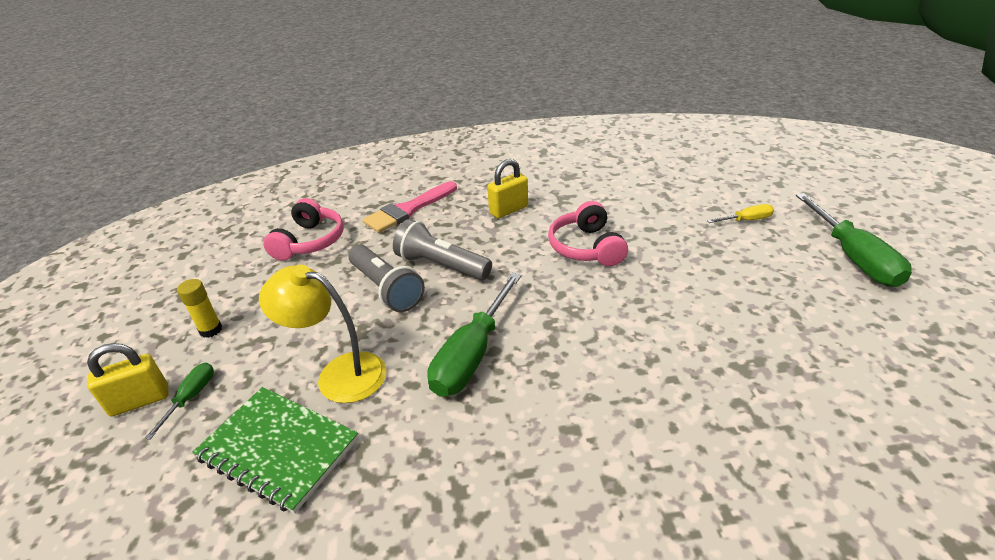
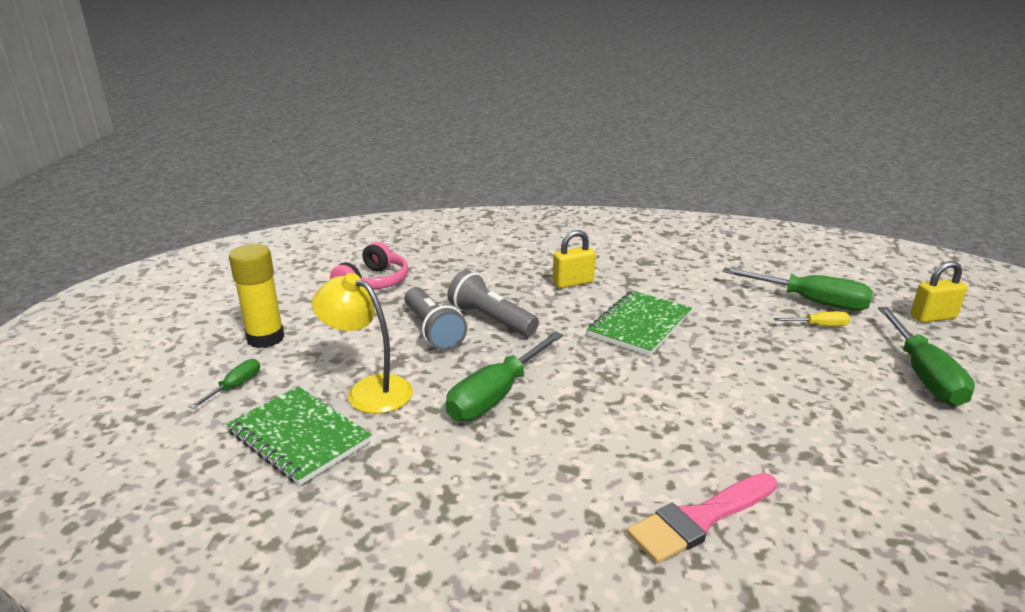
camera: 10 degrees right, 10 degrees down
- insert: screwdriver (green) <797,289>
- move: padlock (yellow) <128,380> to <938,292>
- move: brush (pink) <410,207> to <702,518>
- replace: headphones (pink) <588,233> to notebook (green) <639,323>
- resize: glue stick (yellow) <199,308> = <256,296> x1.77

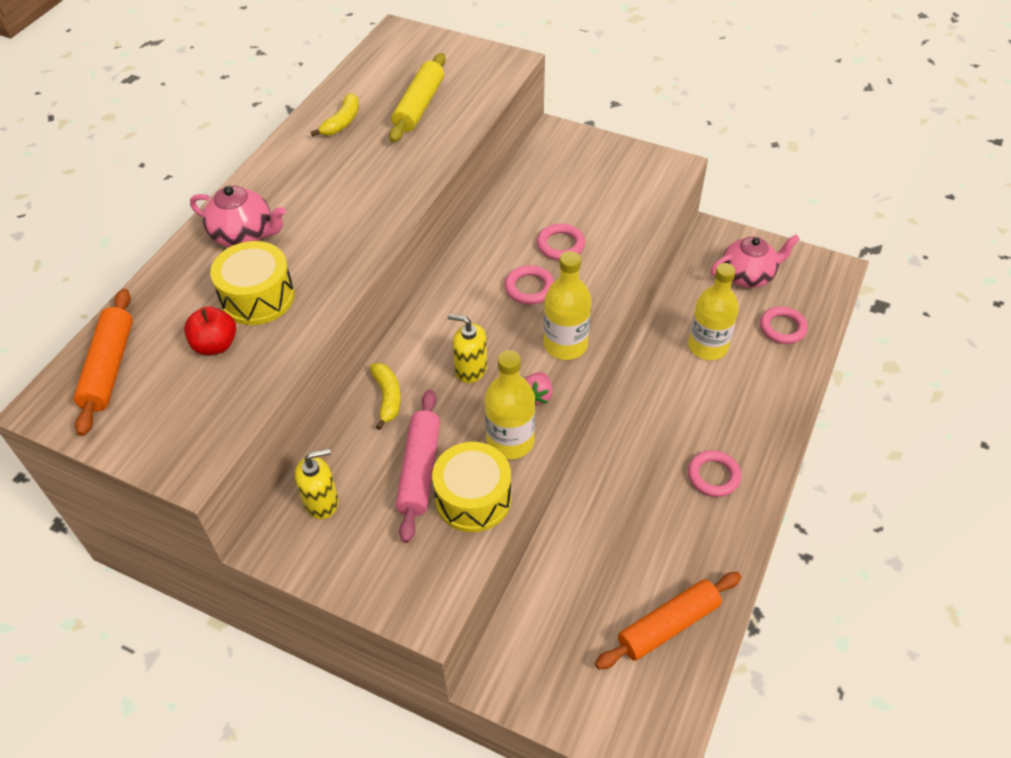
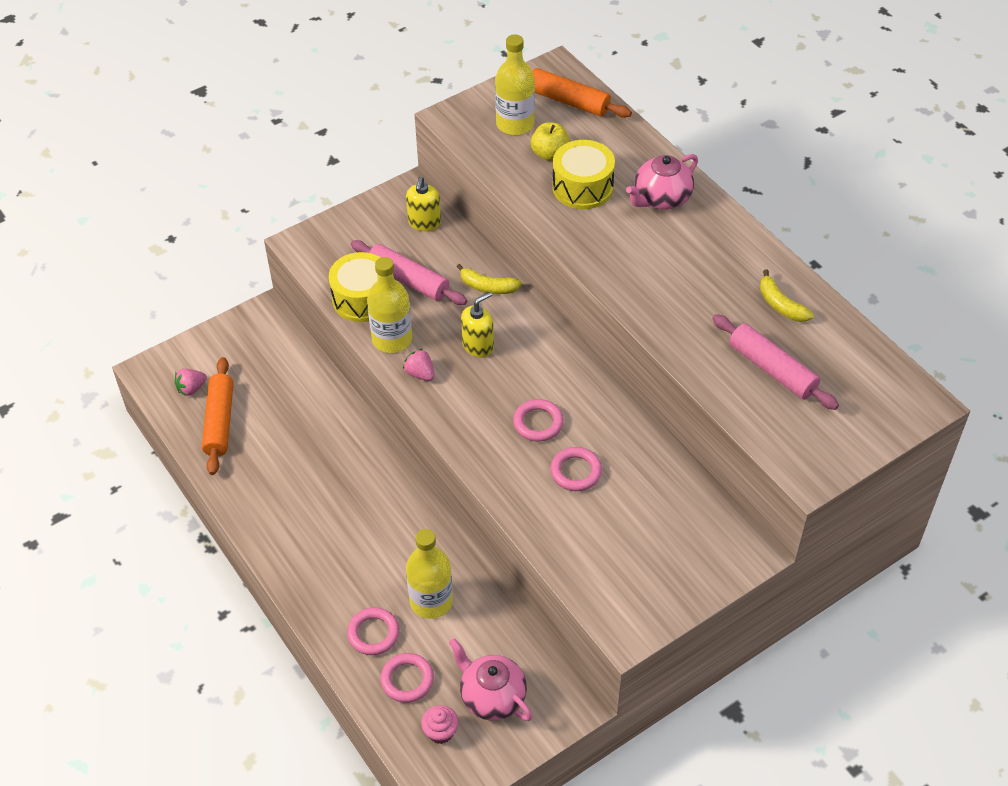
camera: 120 degrees right, 0 degrees up
- insert: strawberry (pink) <191,382>
- insert: cupcake (pink) <440,724>
- move: bottle (yellow) <568,305> to <515,84>
- move: ring (pink) <714,473> to <373,631>
- recolor: apple (red) <210,331> to apple (yellow) <550,141>
- recolor: rolling pin (yellow) <417,98> to rolling pin (pink) <775,362>
- rotate: teapot (pink) <755,261> = <491,679> 120 degrees clockwise

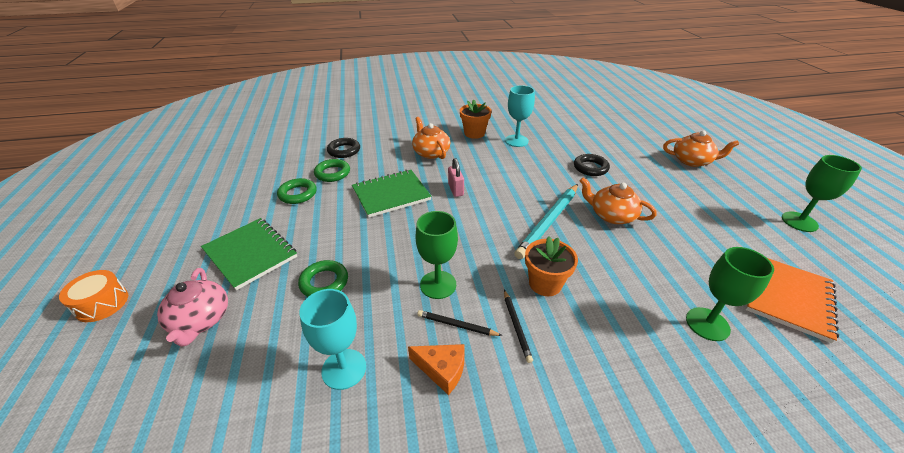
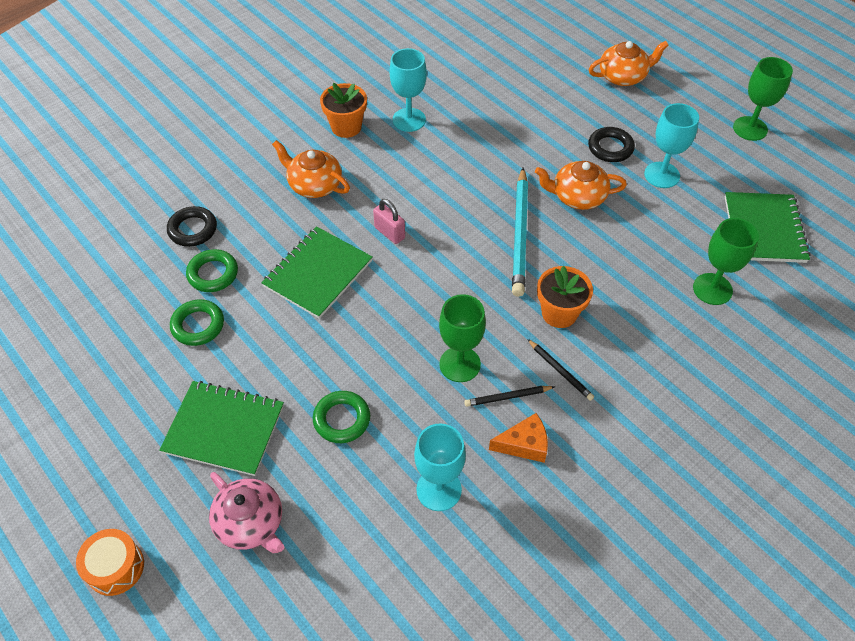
camera: 30 degrees left, 15 degrees up
- insert: goblet (turquoise) <671,145>
- move: ring (black) <592,165> to <611,144>
- recolor: notebook (orange) <792,300> to notebook (green) <767,227>

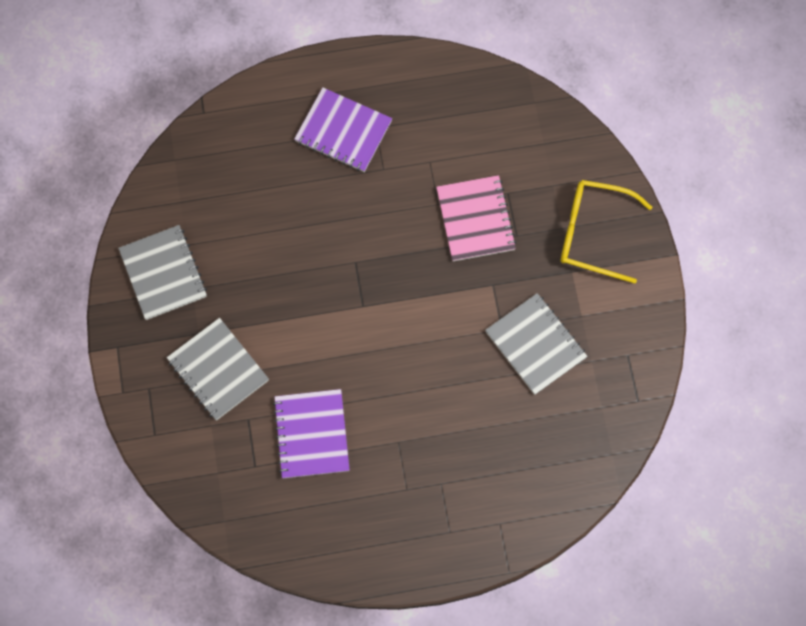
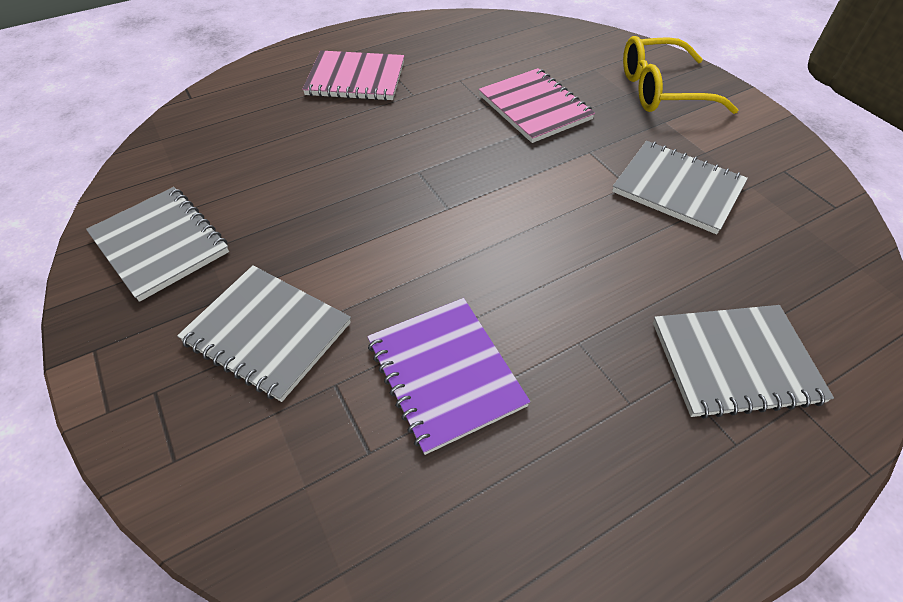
camera: 20 degrees left, 20 degrees down
- insert: notebook (grey) <743,362>
- recolor: notebook (purple) <343,129> to notebook (pink) <353,75>

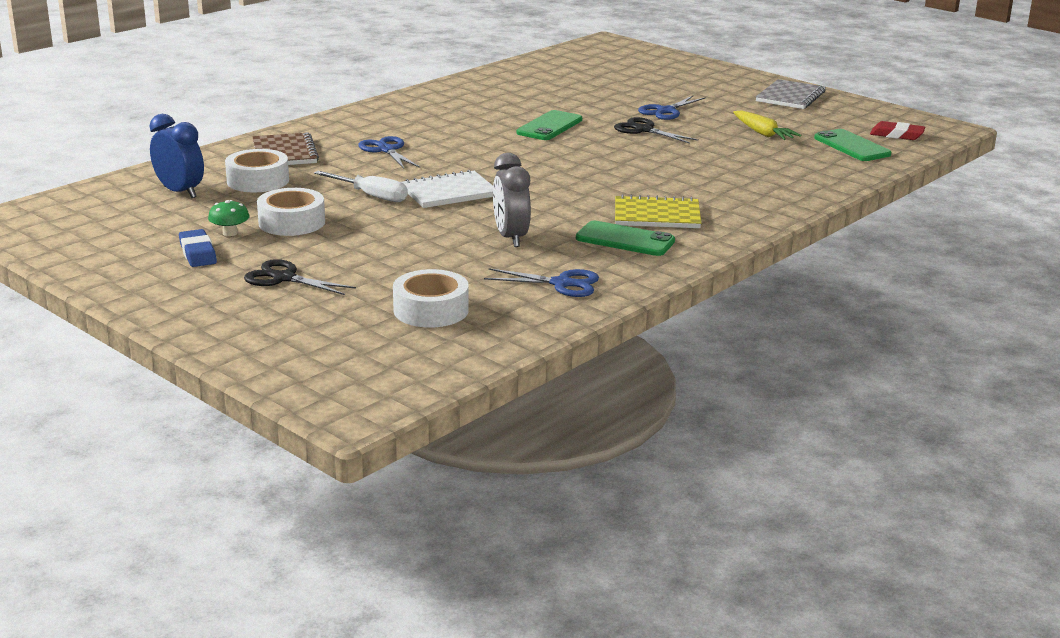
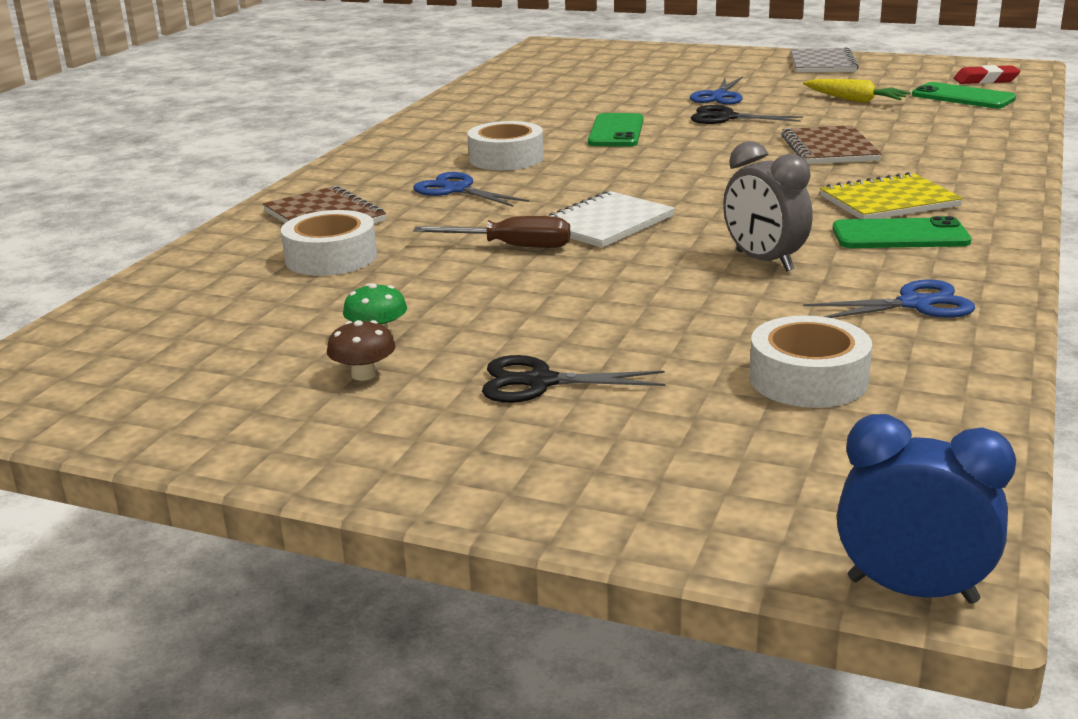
camera: 20 degrees left, 0 degrees up
- insert: notebook (brown) <831,144>
- move: clock (blue) <177,156> to <926,509>
- move: tape (white) <291,212> to <506,145>
- replace: eraser (blue) <198,248> to mushroom (brown) <361,350>
- recolor: screwdriver (white) <361,186> to screwdriver (brown) <491,232>

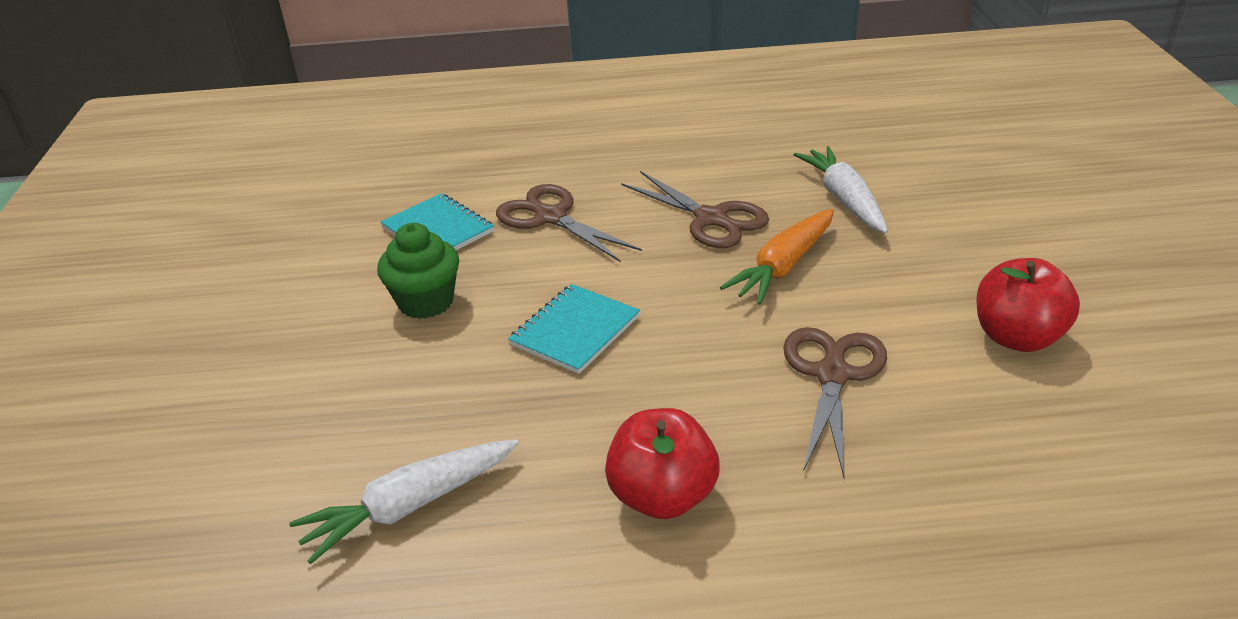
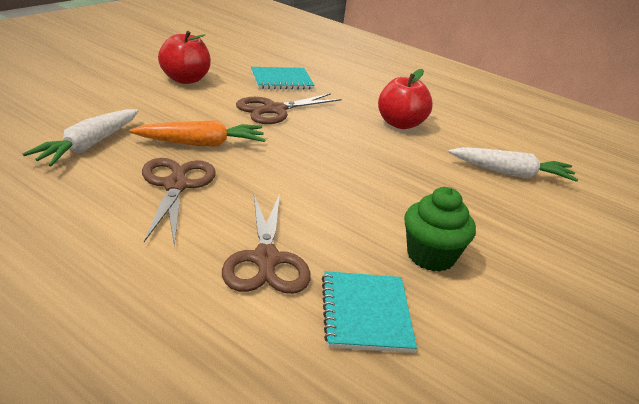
camera: 145 degrees left, 5 degrees down
- move: notebook (turquoise) <574,329> to <283,78>

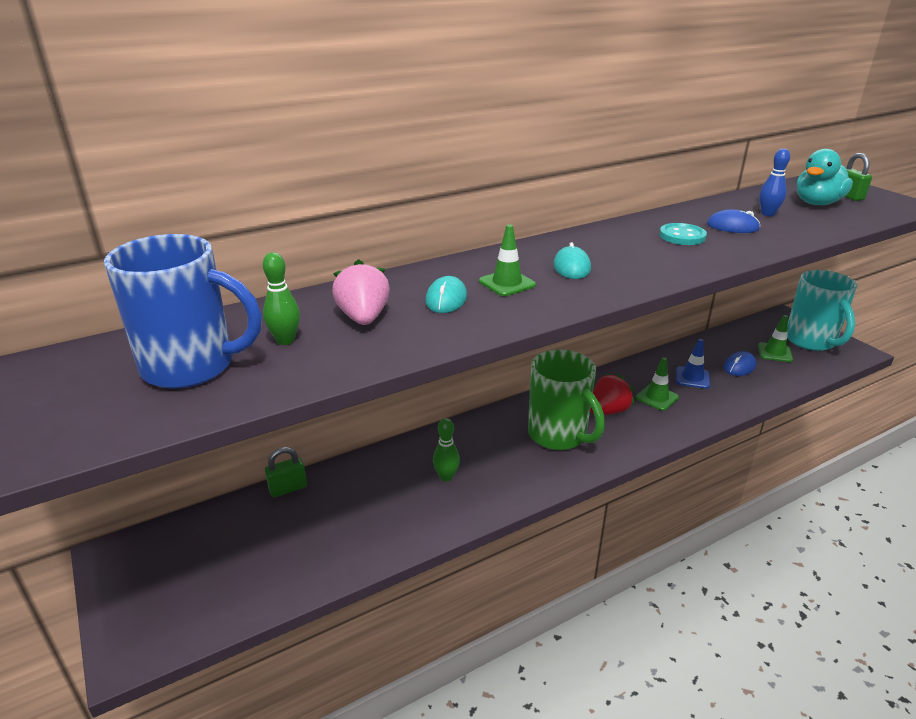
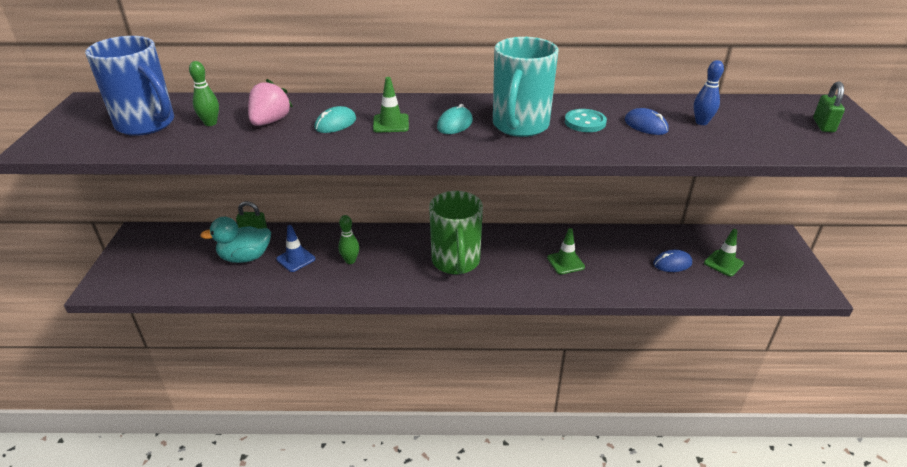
camera: 30 degrees right, 5 degrees up
- delete: strawberry (red) <612,394>
- move: traffic cone (blue) <693,364> to <295,248>
- move: mug (turquoise) <822,310> to <526,87>
- move: duck (turquoise) <825,177> to <235,240>

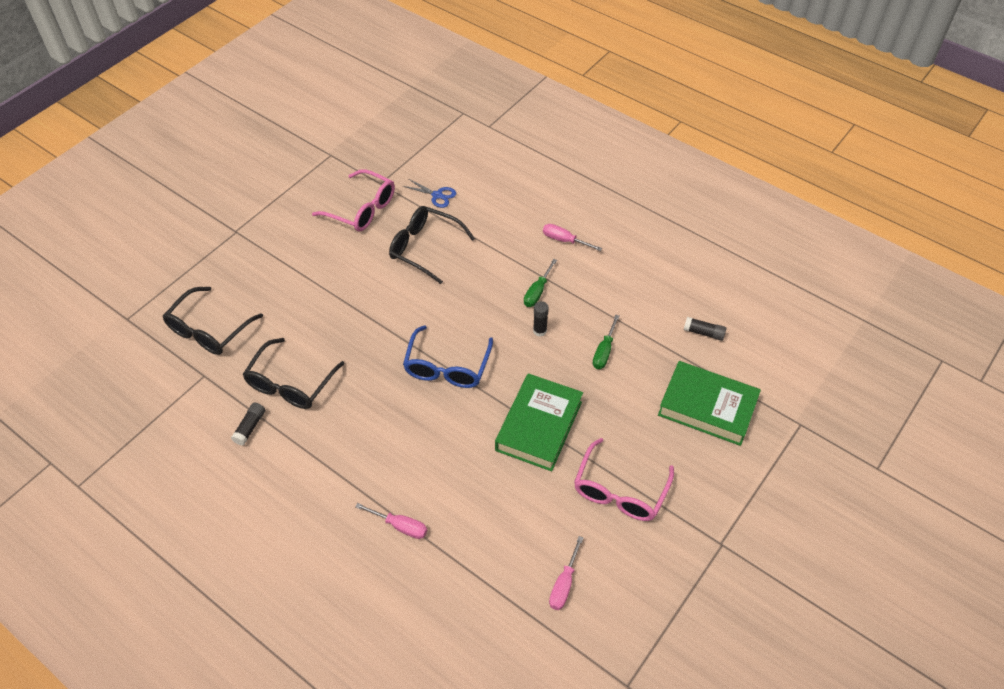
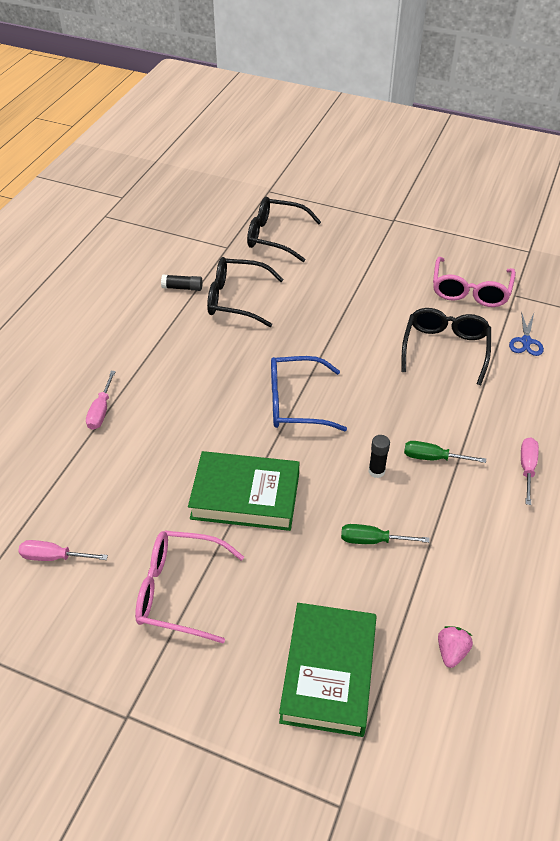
camera: 75 degrees right, 5 degrees down
- replace: glue stick (black) <705,329> to strawberry (pink) <455,647>

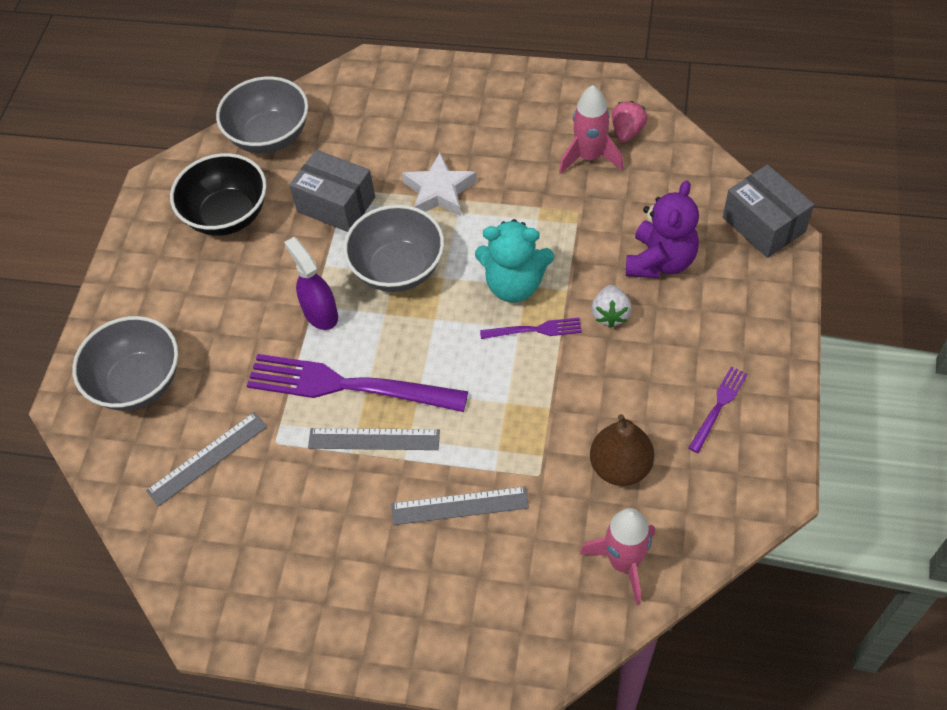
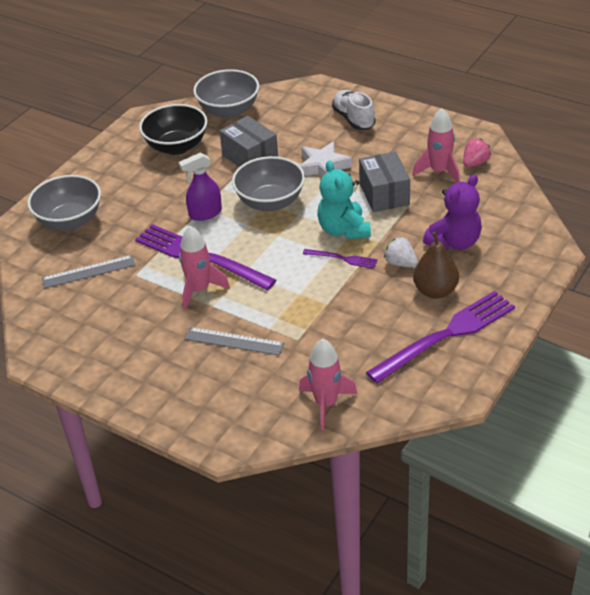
camera: 20 degrees right, 15 degrees down
- insert: shoe (white) <354,110>
- move: pear (brown) <622,450> to <436,265>
- move: box (grey) <768,211> to <384,181>
- replace: ruler (grey) <374,439> to rocket (pink) <204,268>
- rotate: spray bottle (purple) <311,283> = <200,186> 105 degrees counterclockwise
- rotate: teddy bear (turquoise) <514,260> = <344,199> 45 degrees clockwise
- rotate: strawberry (white) <611,306> = <401,252> 105 degrees clockwise
- resize: fork (purple) <718,409> = <440,337> x2.16

